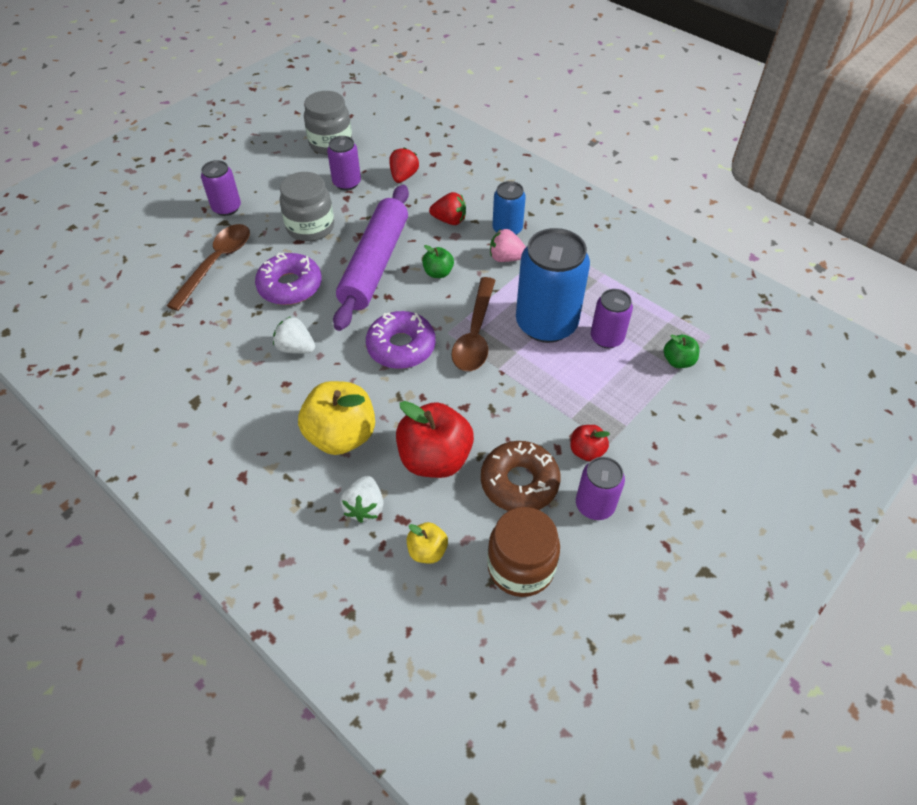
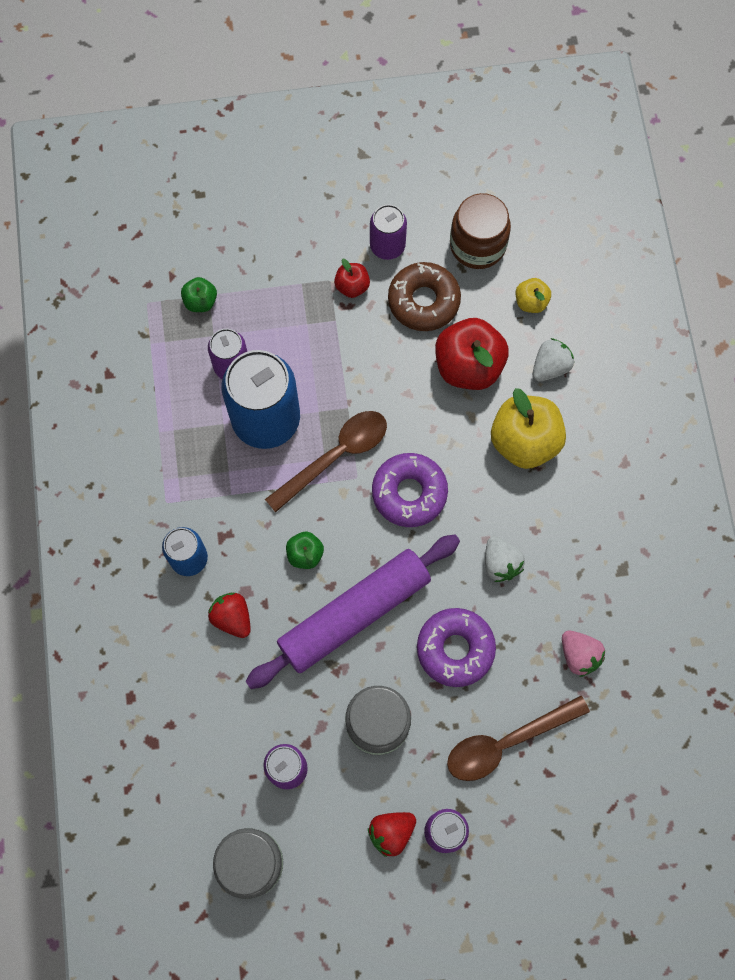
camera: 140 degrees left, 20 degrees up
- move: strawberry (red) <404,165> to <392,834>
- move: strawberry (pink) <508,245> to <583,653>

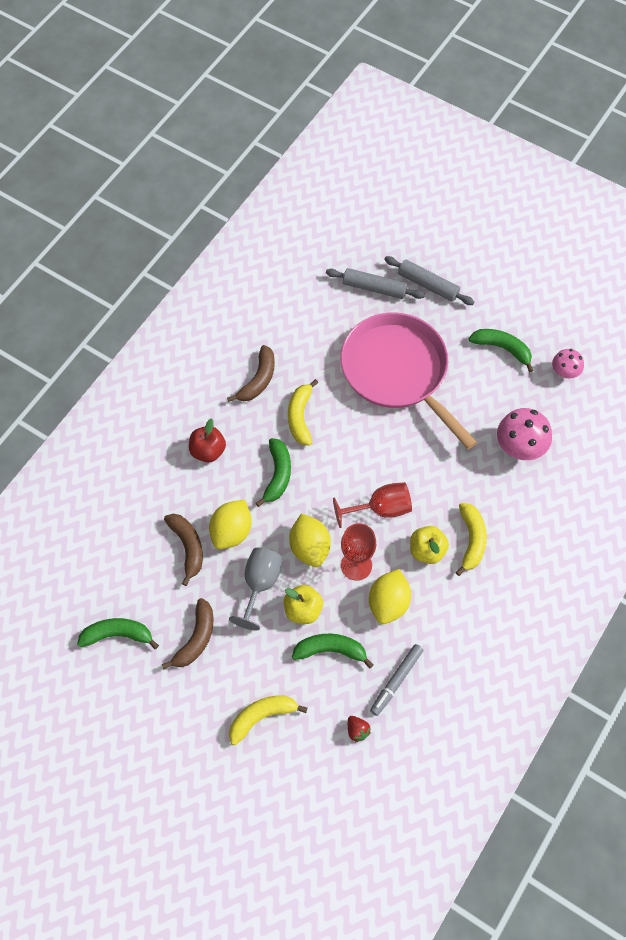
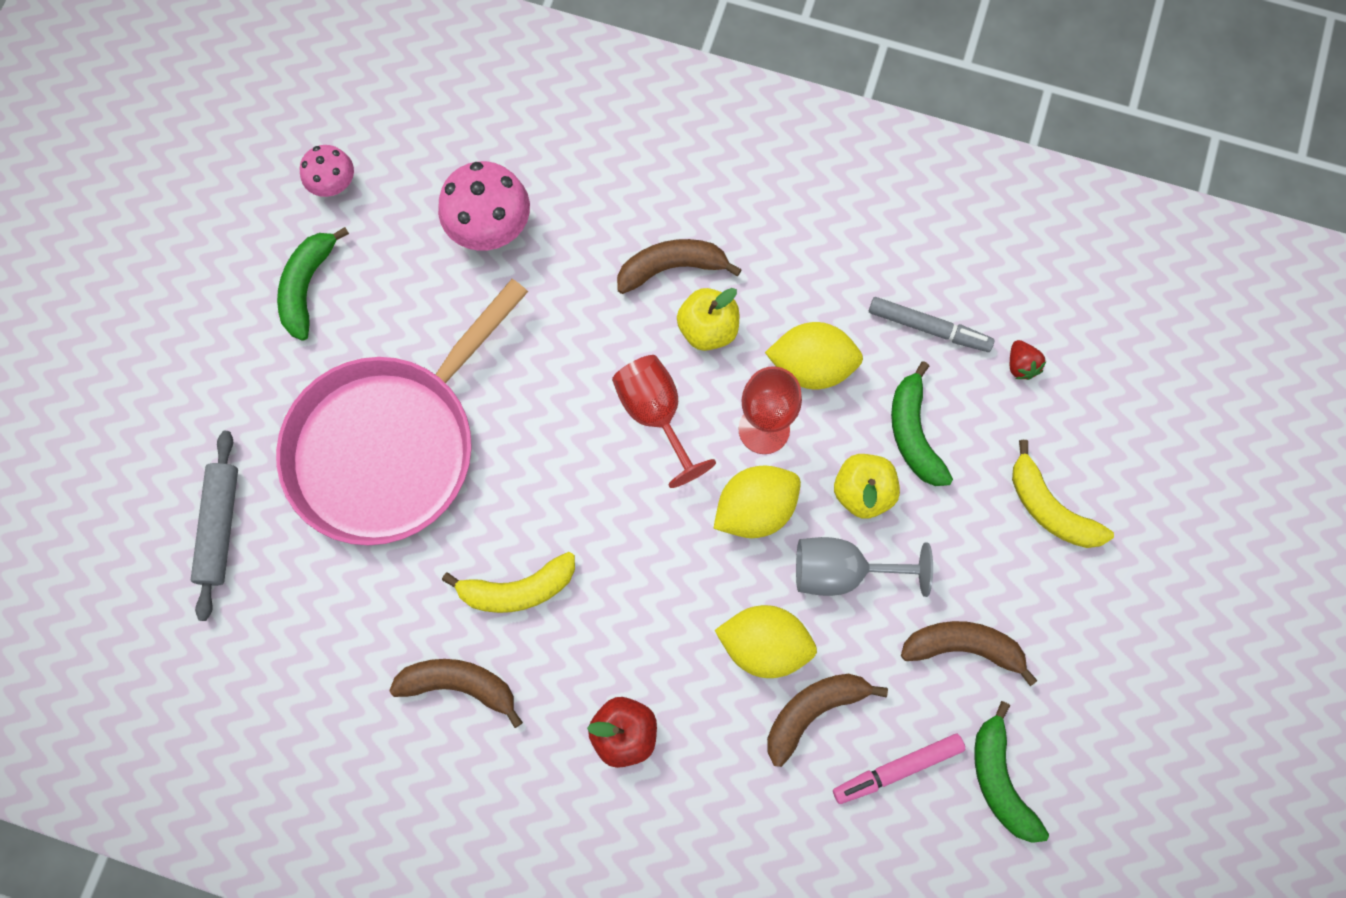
camera: 105 degrees left, 10 degrees up
- delete: banana (green) <273,472>
- delete: rolling pin (grey) <429,280>
- insert: marker (pink) <899,769>
- recolor: banana (yellow) <471,539> to banana (brown) <679,266>
- rotate: strawberry (red) <359,729> = <1028,360> 120 degrees clockwise

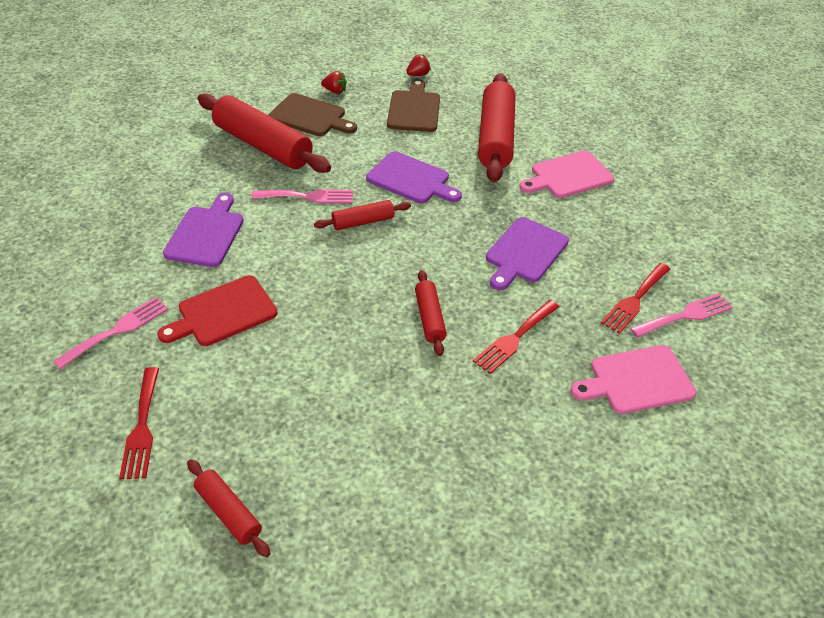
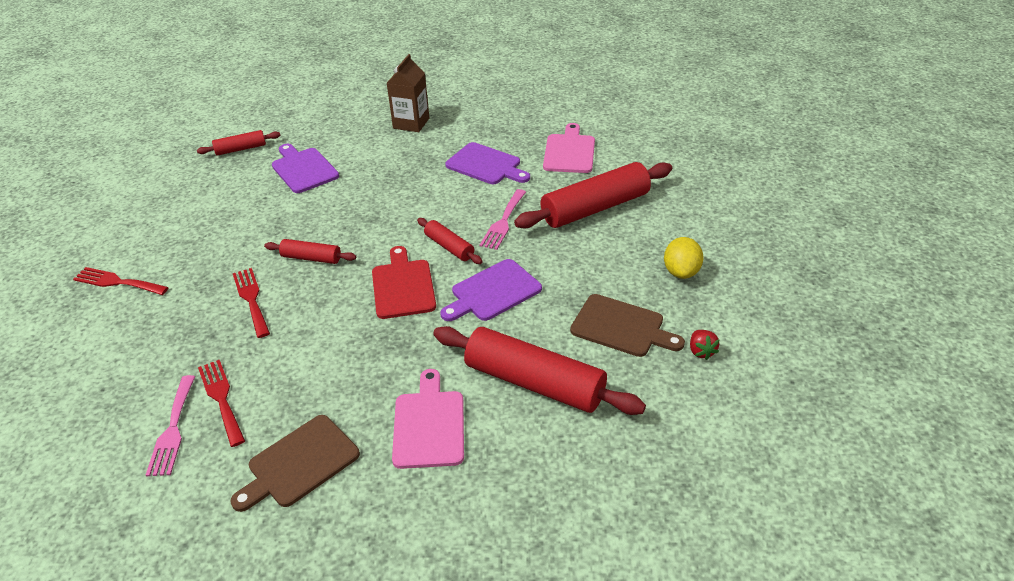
camera: 115 degrees right, 5 degrees down
- move: fork (red) <139,423> to <121,281>
- move: cutting board (red) <217,310> to <404,282>
- move: cutting board (brown) <312,114> to <295,463>
- move: cutting board (purple) <527,253> to <305,168>
- move: cutting board (pink) <633,379> to <569,148>
- replace: fork (pink) <111,333> to carton (brown) <408,93>
- replace: strawberry (red) <334,82> to lemon (yellow) <684,258>
- rotate: rolling pin (red) <362,215> = <449,241> 45 degrees counterclockwise

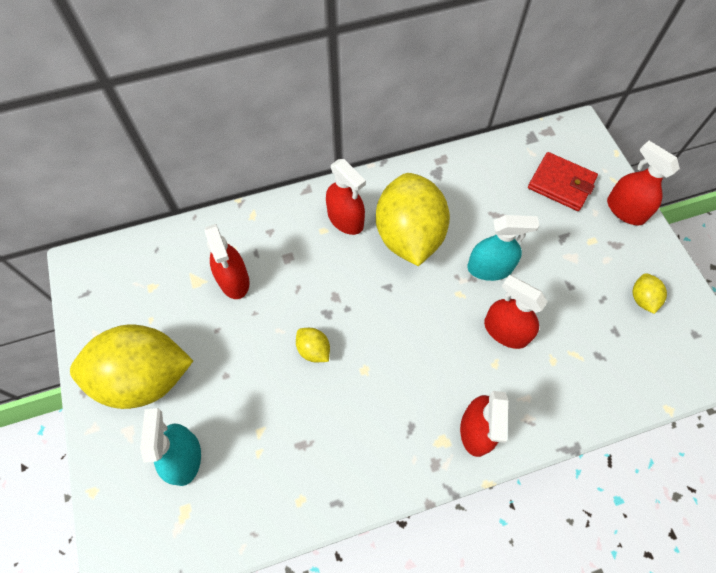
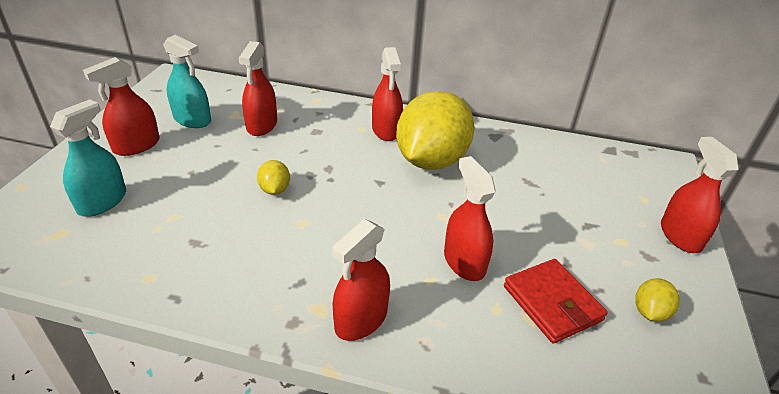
camera: 30 degrees right, 25 degrees down
- move: spray bottle (turquoise) <503,248> to <187,81>
- move: wallet (red) <563,181> to <556,301>
- replace: lemon (yellow) <131,367> to spray bottle (red) <121,106>

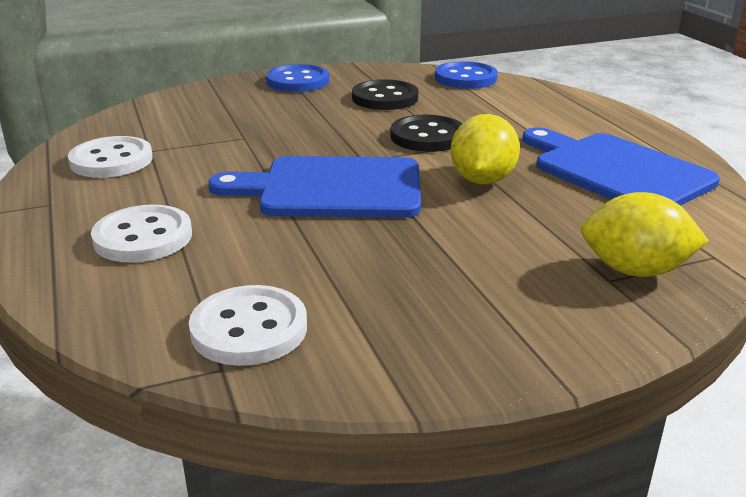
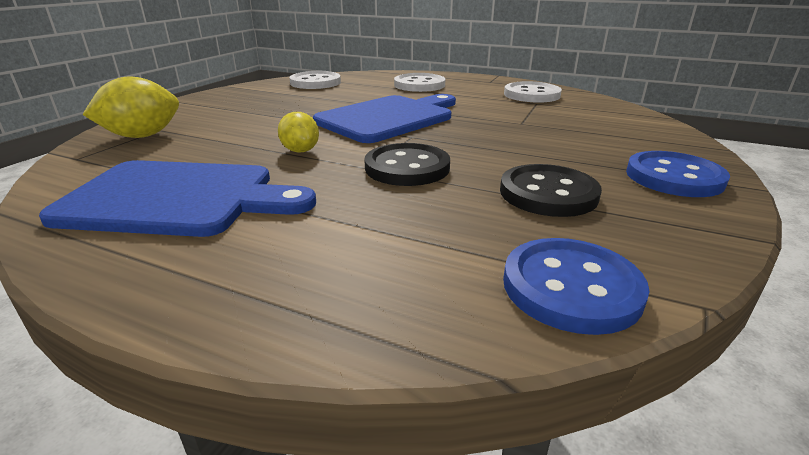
camera: 135 degrees right, 0 degrees up
- resize: lemon (yellow) <485,149> = <298,132> x0.63

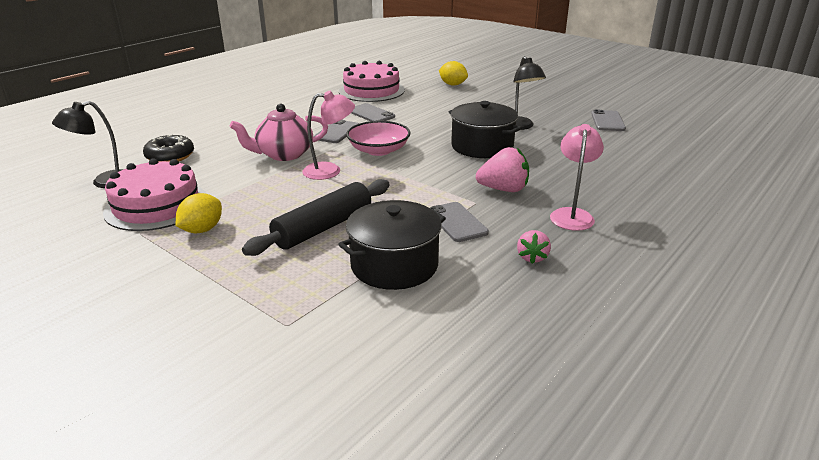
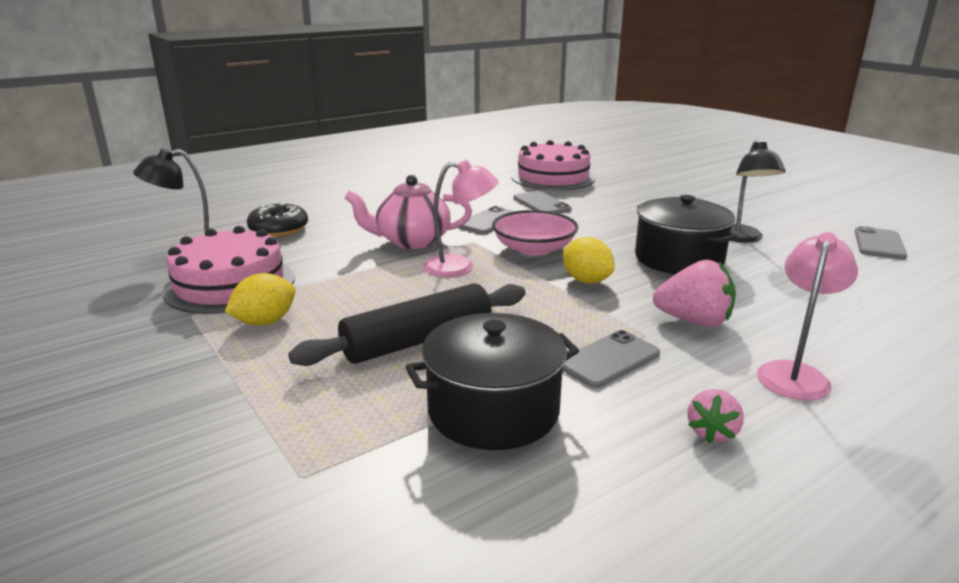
camera: 15 degrees right, 5 degrees down
- move: lemon (yellow) <453,73> to <589,260>
- rotate: phone (grey) <459,222> = <611,359> 60 degrees clockwise

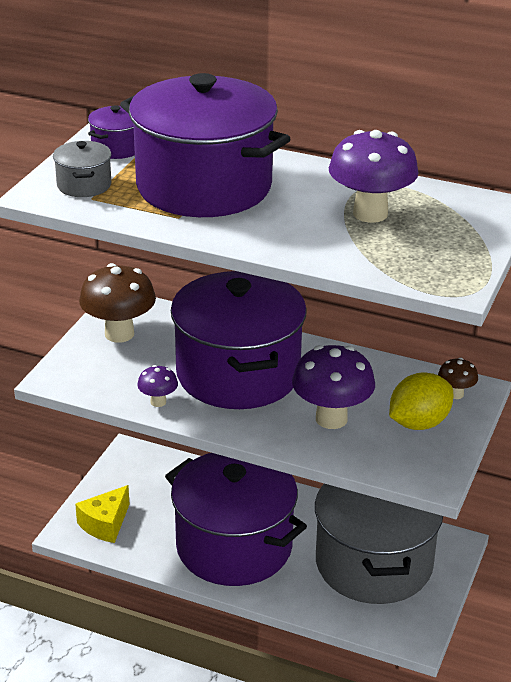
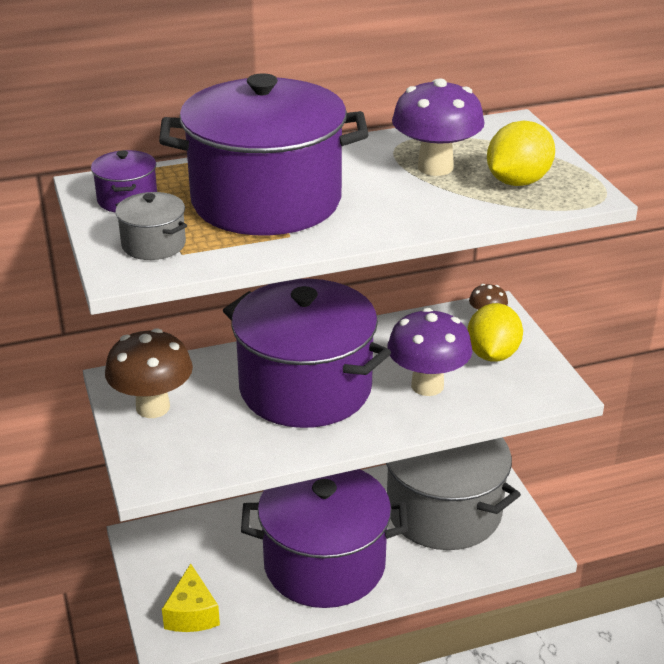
camera: 40 degrees left, 0 degrees up
- delete: mushroom (purple) <157,386>
- insert: lemon (yellow) <521,153>

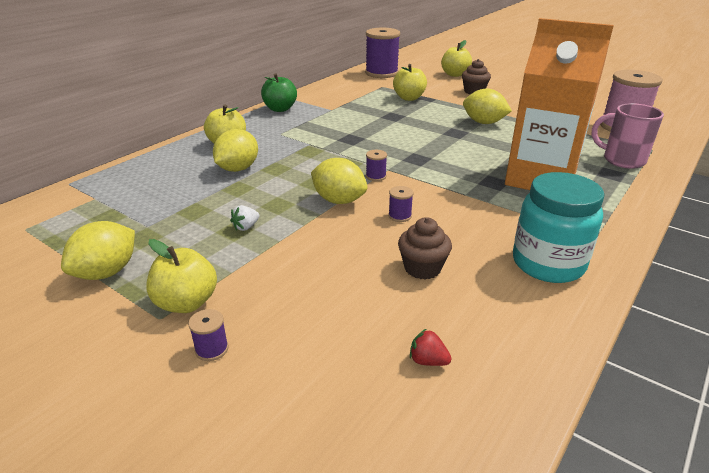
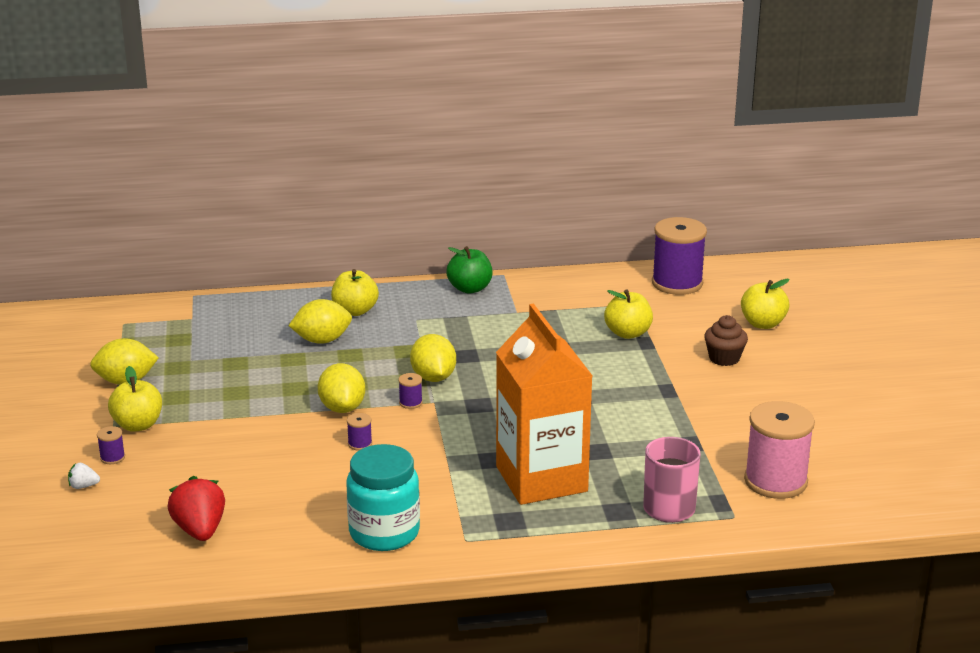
camera: 45 degrees right, 5 degrees down
- delete: cupcake (brown) <425,248>
- move: strawberry (white) <244,218> to <84,476>
- move: lemon (yellow) <487,106> to <433,358>
- resize: strawberry (red) <431,347> = <196,508> x2.07

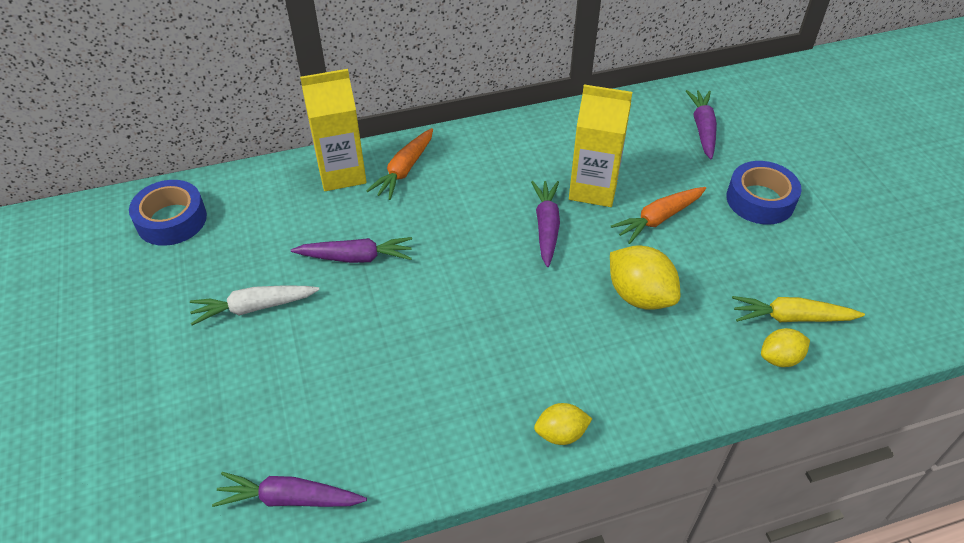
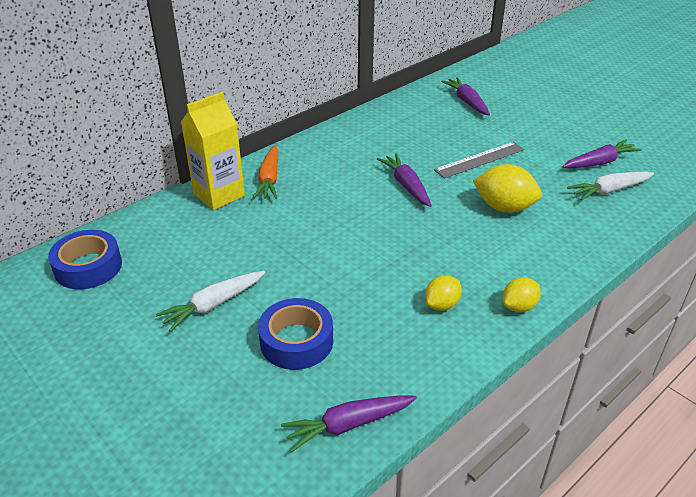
camera: 25 degrees left, 10 degrees down
- delete: carton (yellow) <600,146>
- move: carrot (purple) <351,250> to <602,154>
- move: tape (blue) <763,193> to <295,334>
- move: lemon (yellow) <785,347> to <443,293>
- replace: carrot (orange) <658,215> to ruler (grey) <479,160>
- recolor: carrot (yellow) <798,309> to carrot (white) <610,186>

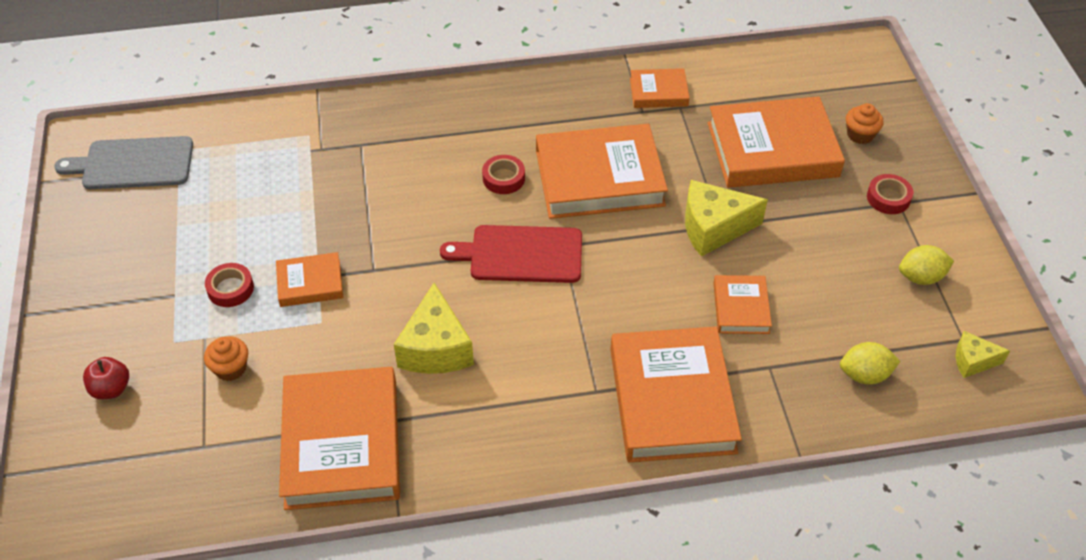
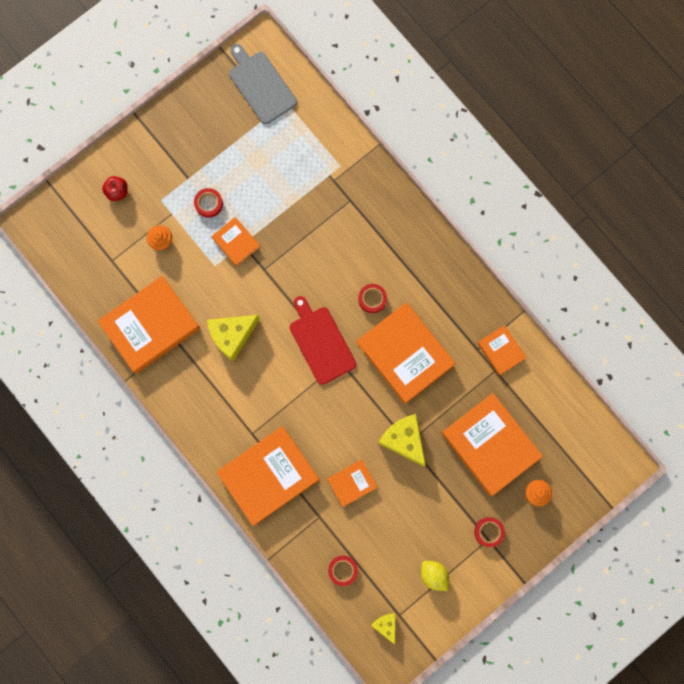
camera: 60 degrees right, 30 degrees up
- replace: lemon (yellow) <870,363> to tape (red) <343,571>

